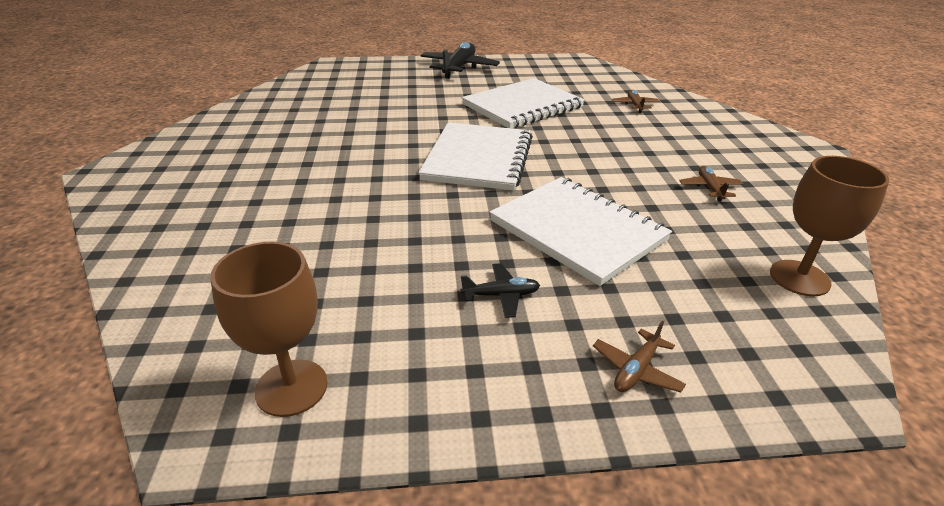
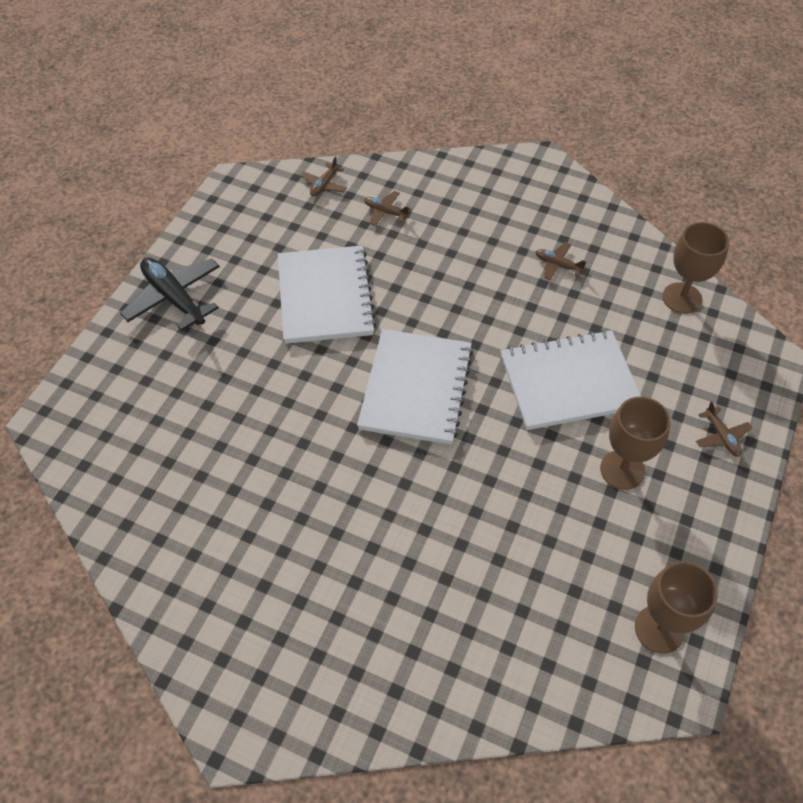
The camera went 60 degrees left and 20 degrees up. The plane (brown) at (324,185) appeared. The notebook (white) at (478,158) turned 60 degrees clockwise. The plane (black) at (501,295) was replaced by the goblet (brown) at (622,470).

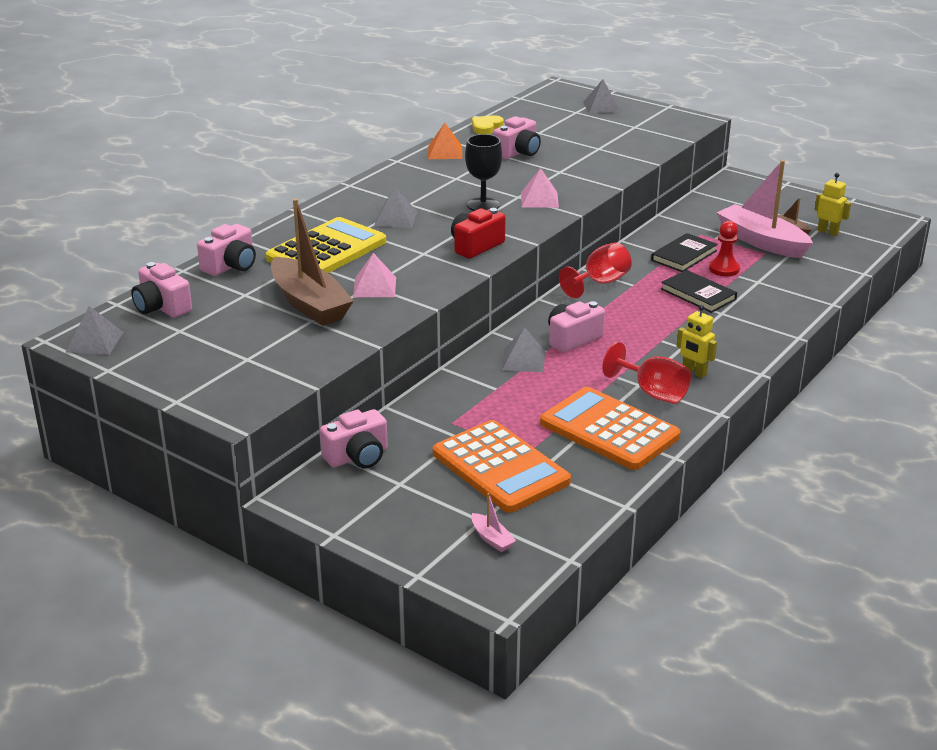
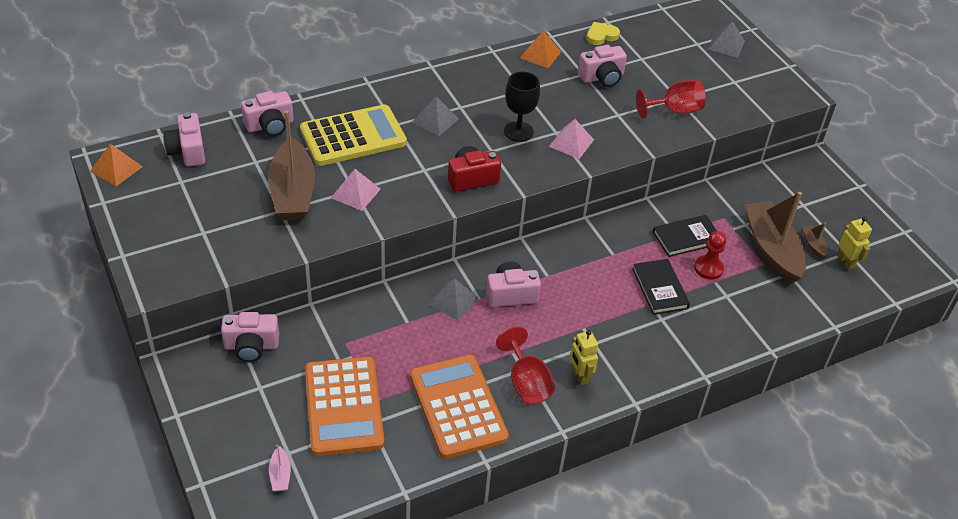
The camera went 25 degrees right and 15 degrees up. The pyramid (grey) at (95,342) became the pyramid (orange) at (116,169). The goblet (red) moved from (600,283) to (674,110). The boat (pink) at (762,242) became the boat (brown) at (772,249).

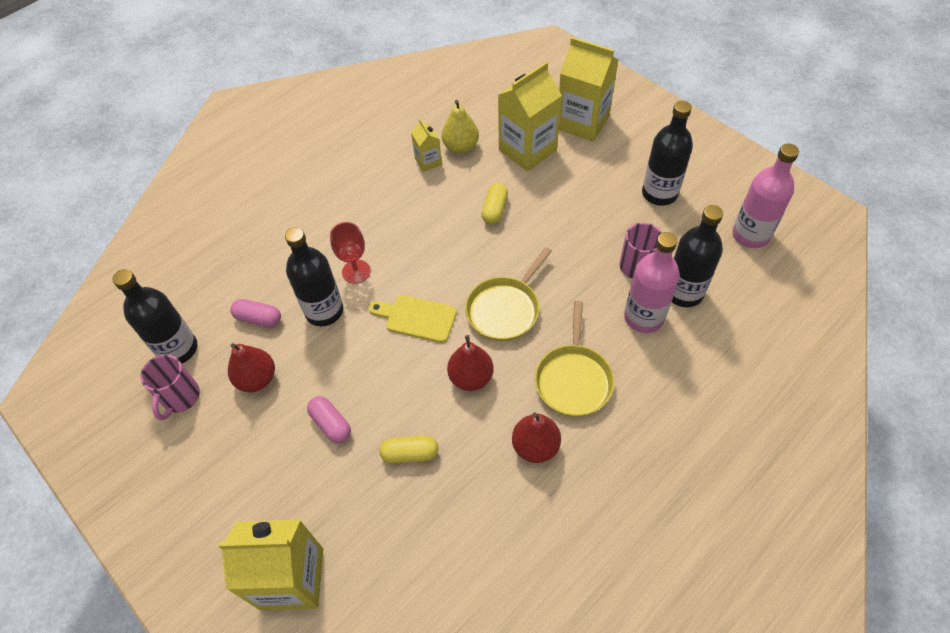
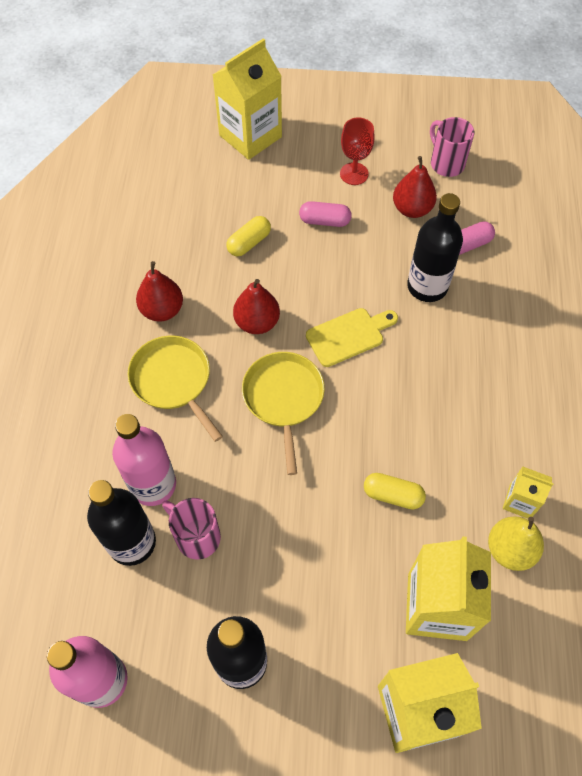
The camera went 135 degrees right and 5 degrees up. The goblet (red) moved from (356,271) to (354,174). The capsule (yellow) at (494,210) turned 45 degrees counterclockwise. The bottle (black) at (178,349) disappeared.

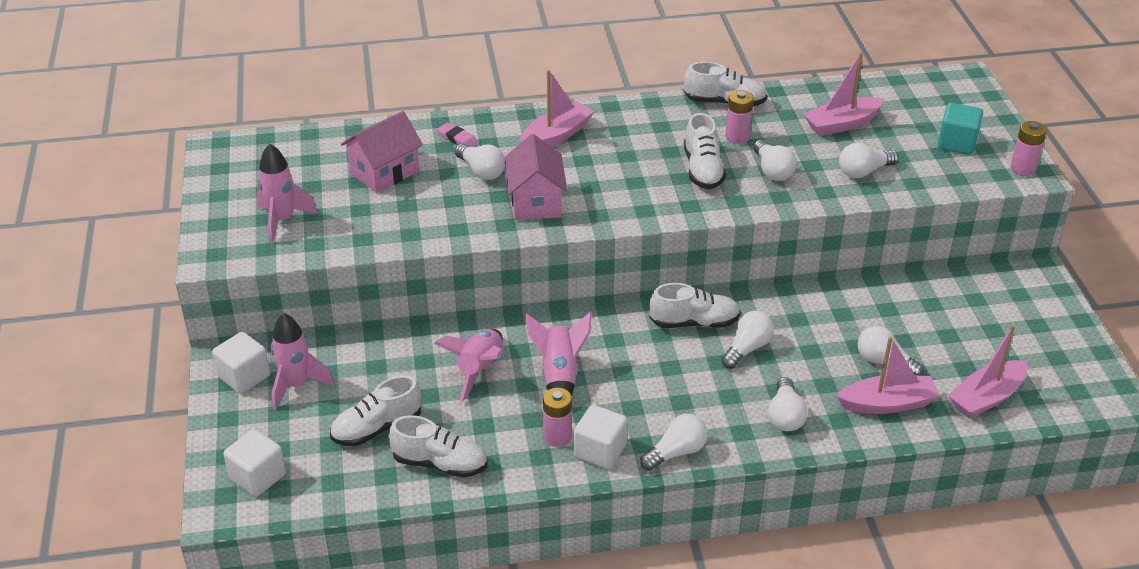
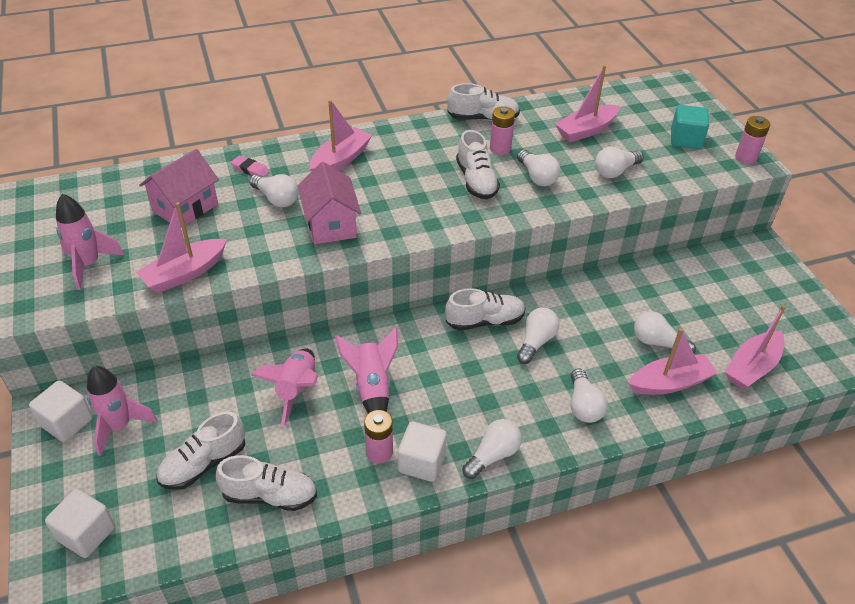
The camera went 10 degrees left and 5 degrees up. The boat (pink) at (185,273) appeared.

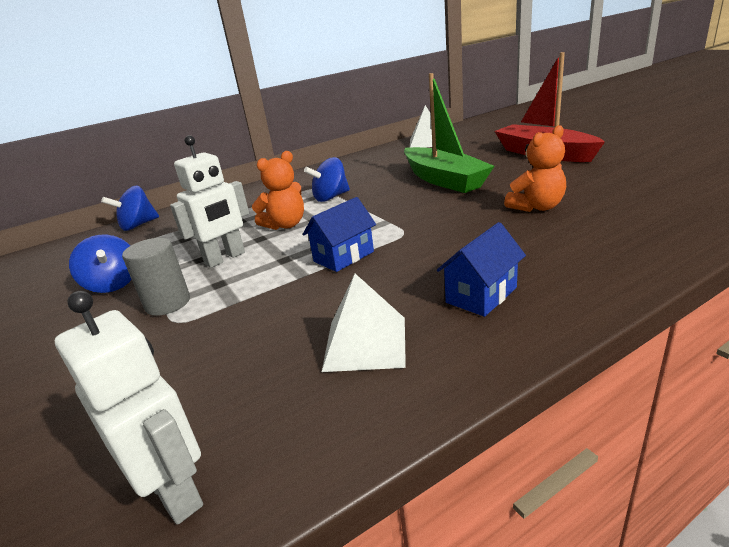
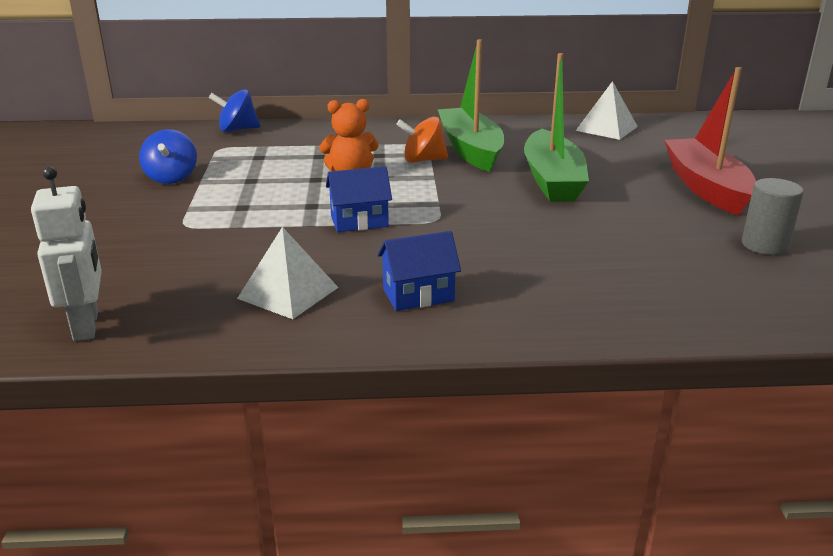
The camera went 25 degrees right and 0 degrees up. The spinning top (blue) at (331,197) became the spinning top (orange) at (423,160). The boat (green) at (470,150) appeared. The cylinder (grey) moved from (168,303) to (764,245). The robot (white) at (225,258) disappeared. The teddy bear (orange) at (537,207) disappeared.

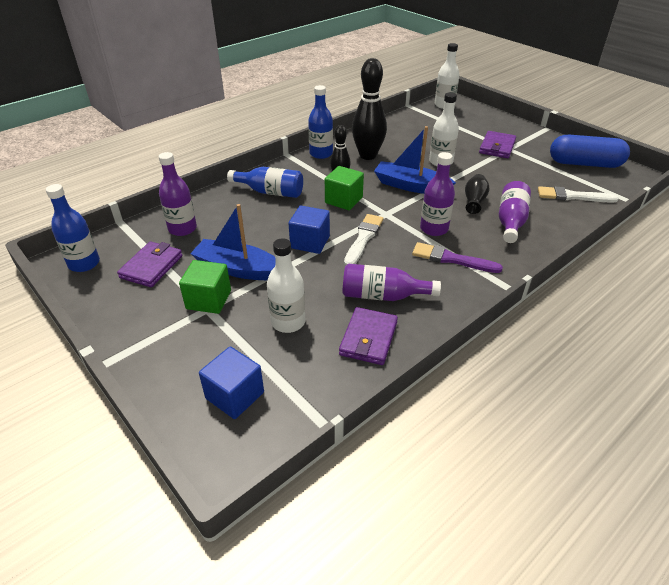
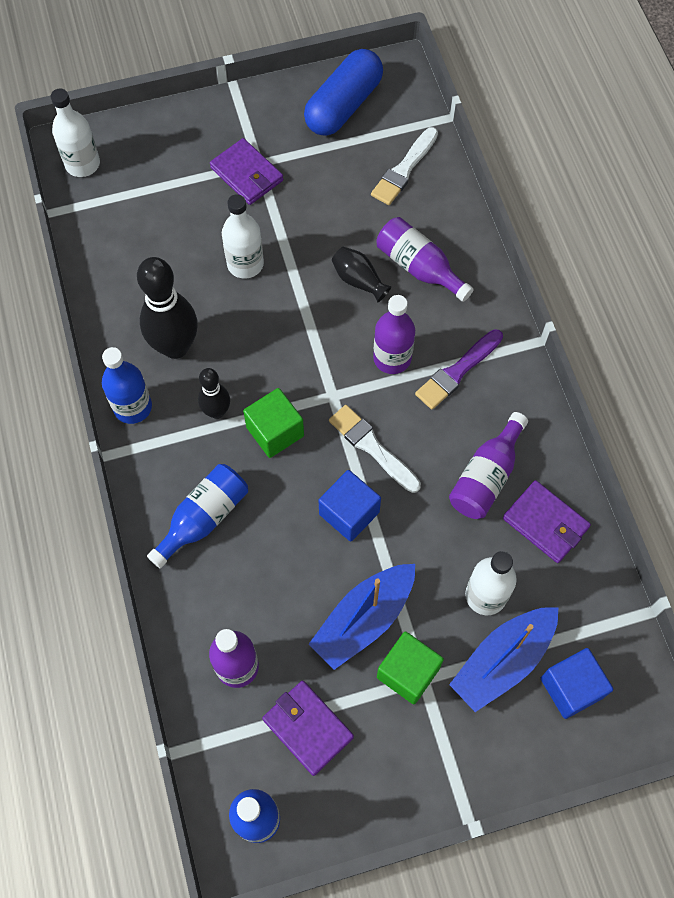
The camera went 65 degrees left and 25 degrees up. The boat (blue) moved from (410,186) to (502,661).

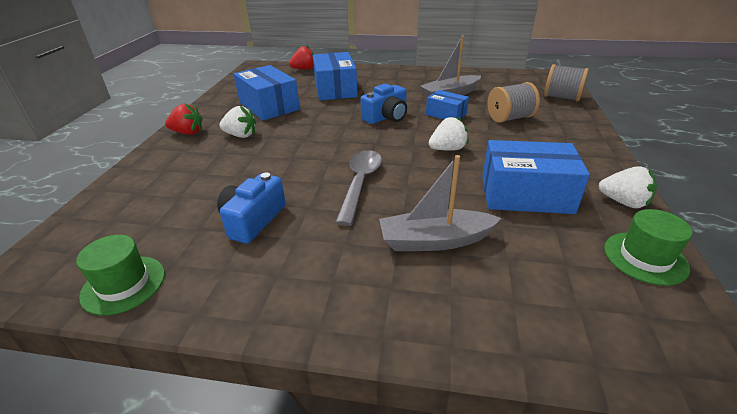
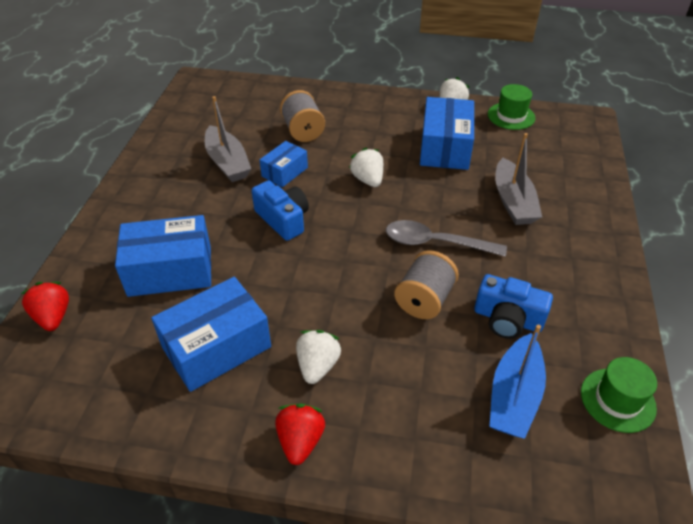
The camera went 90 degrees left and 10 degrees up. The spool (grey) moved from (561,97) to (424,300). The boat (blue) at (514,396) appeared.

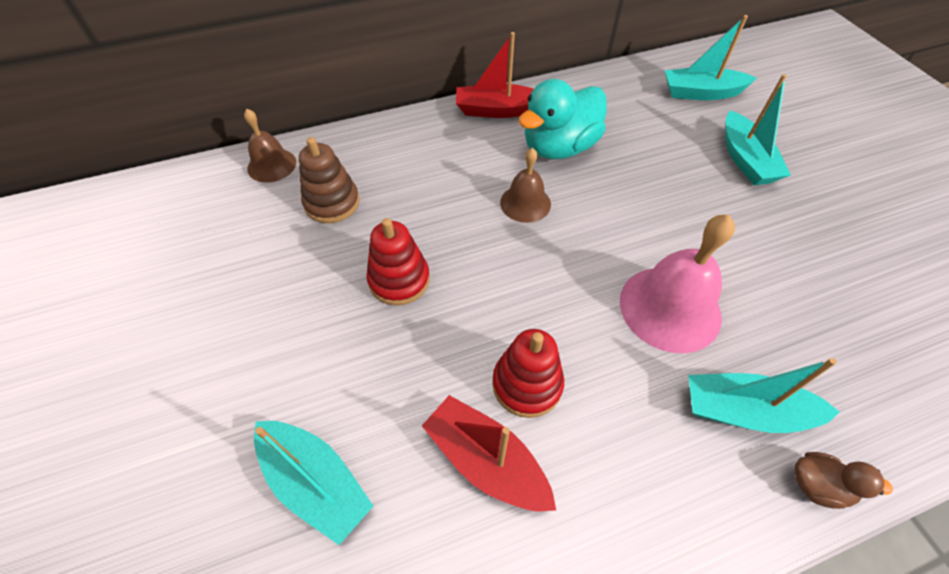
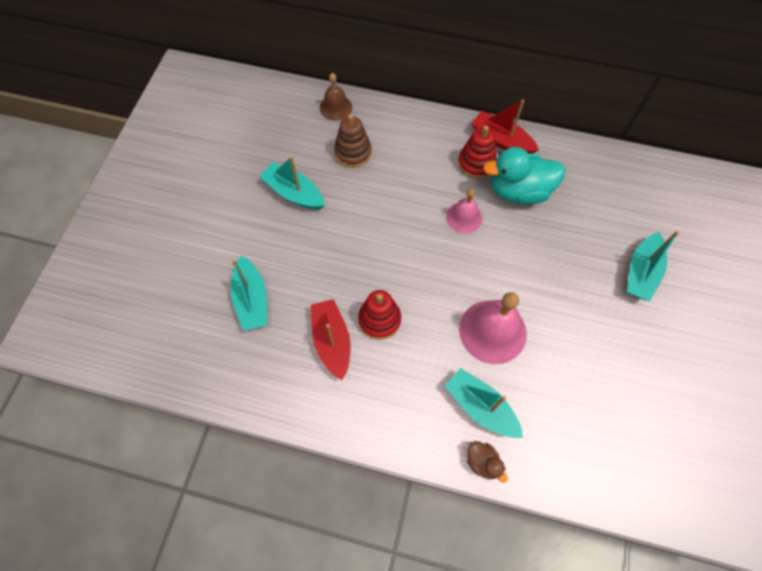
The camera went 35 degrees right and 10 degrees up. The boat (turquoise) moved from (701,93) to (294,193). The bell (brown) at (525,203) became the bell (pink) at (464,217). The stacking toy (red) moved from (399,280) to (476,163).

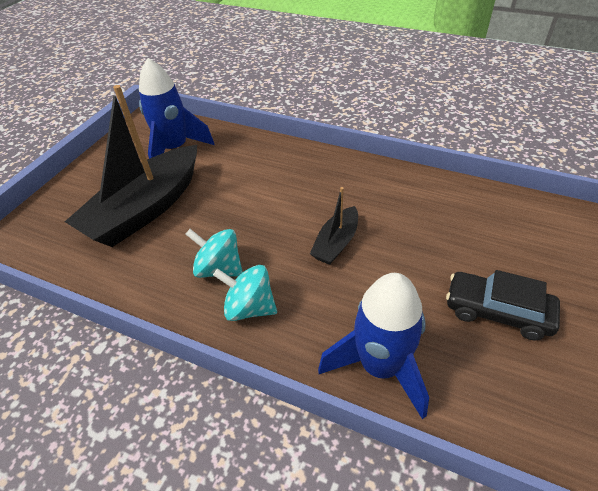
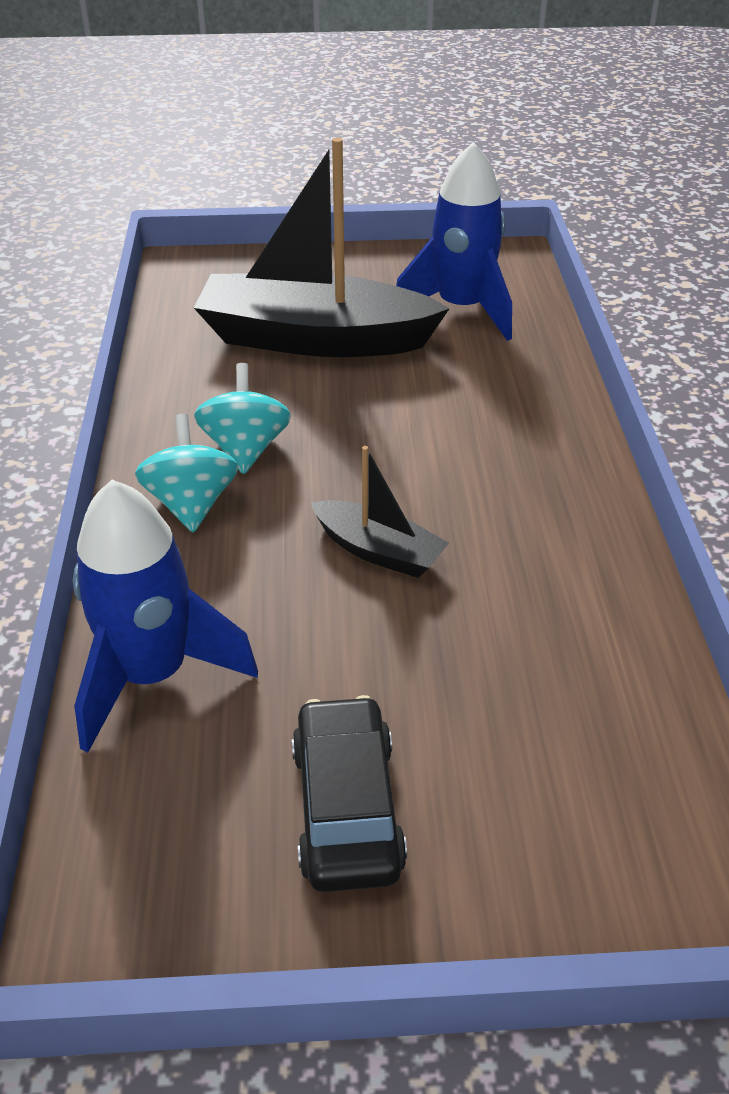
The camera went 60 degrees right and 5 degrees down. The boat (black) at (336,243) turned 150 degrees counterclockwise.

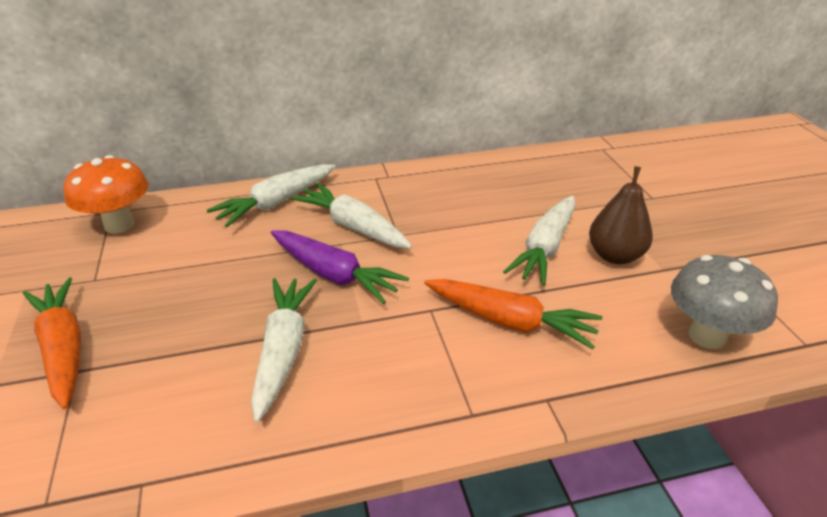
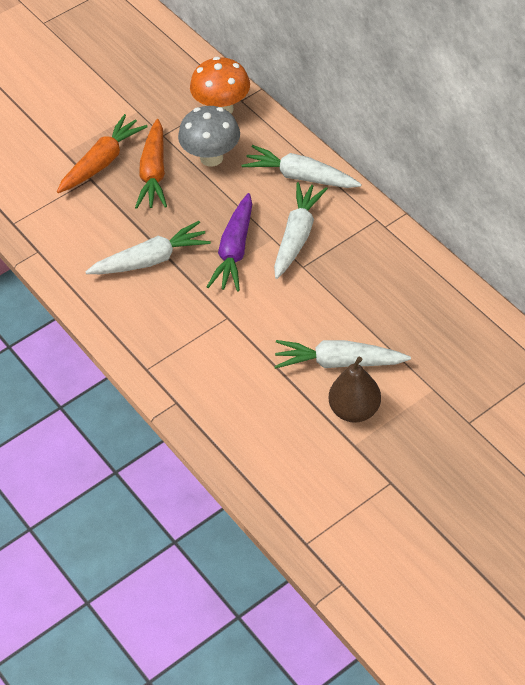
The camera went 70 degrees right and 15 degrees up. The carrot (orange) moved from (509,321) to (154,173). The mushroom (grey) moved from (707,335) to (211,158).

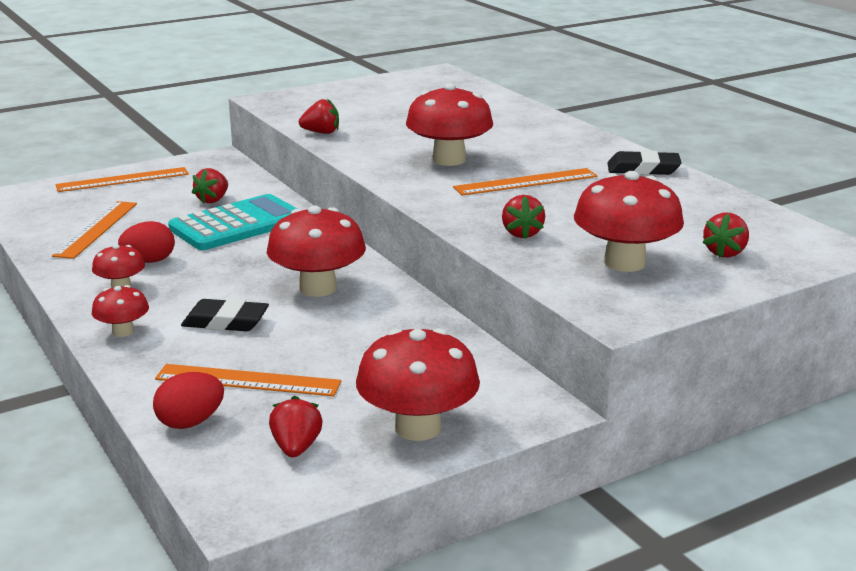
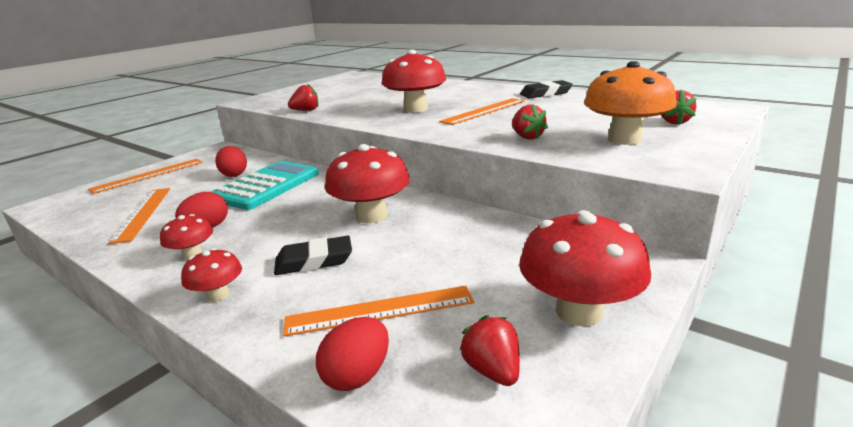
The camera went 20 degrees left and 0 degrees up. The strawberry (red) at (213,200) was replaced by the egg (red) at (234,174). The mushroom (red) at (624,263) became the mushroom (orange) at (624,139).

